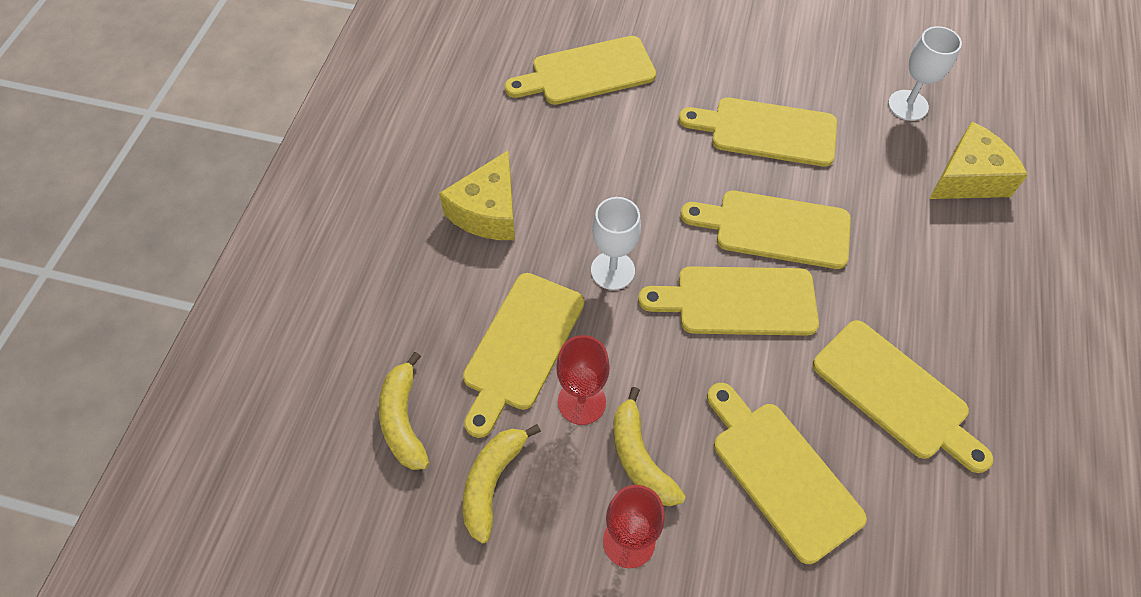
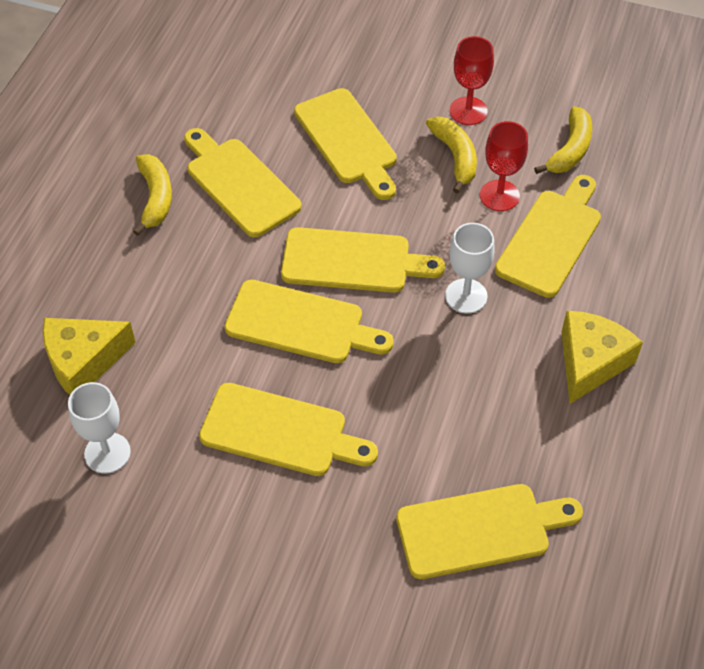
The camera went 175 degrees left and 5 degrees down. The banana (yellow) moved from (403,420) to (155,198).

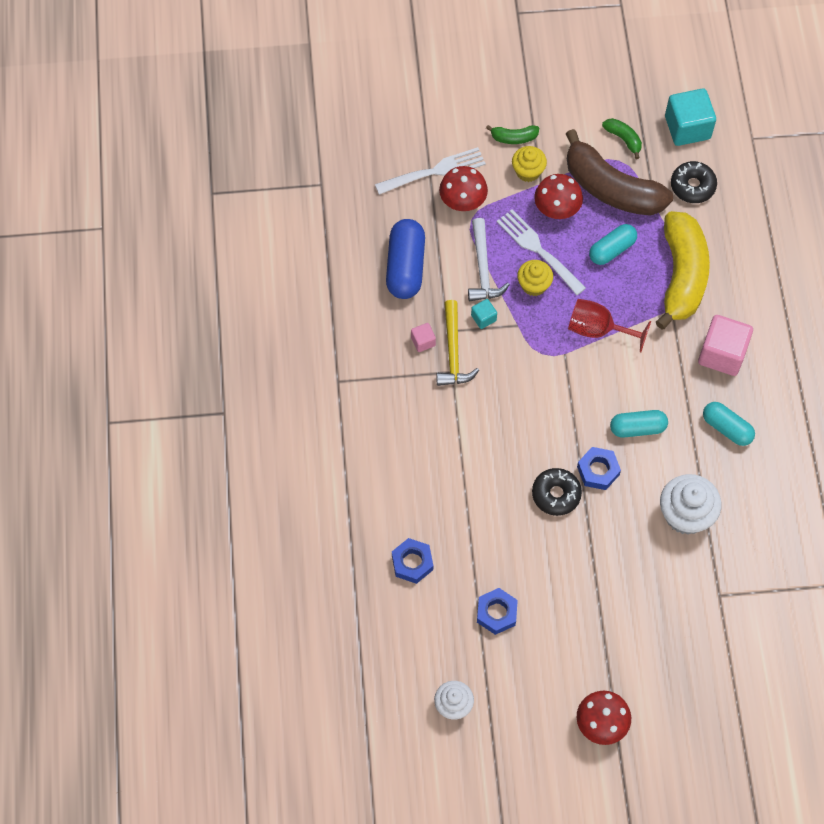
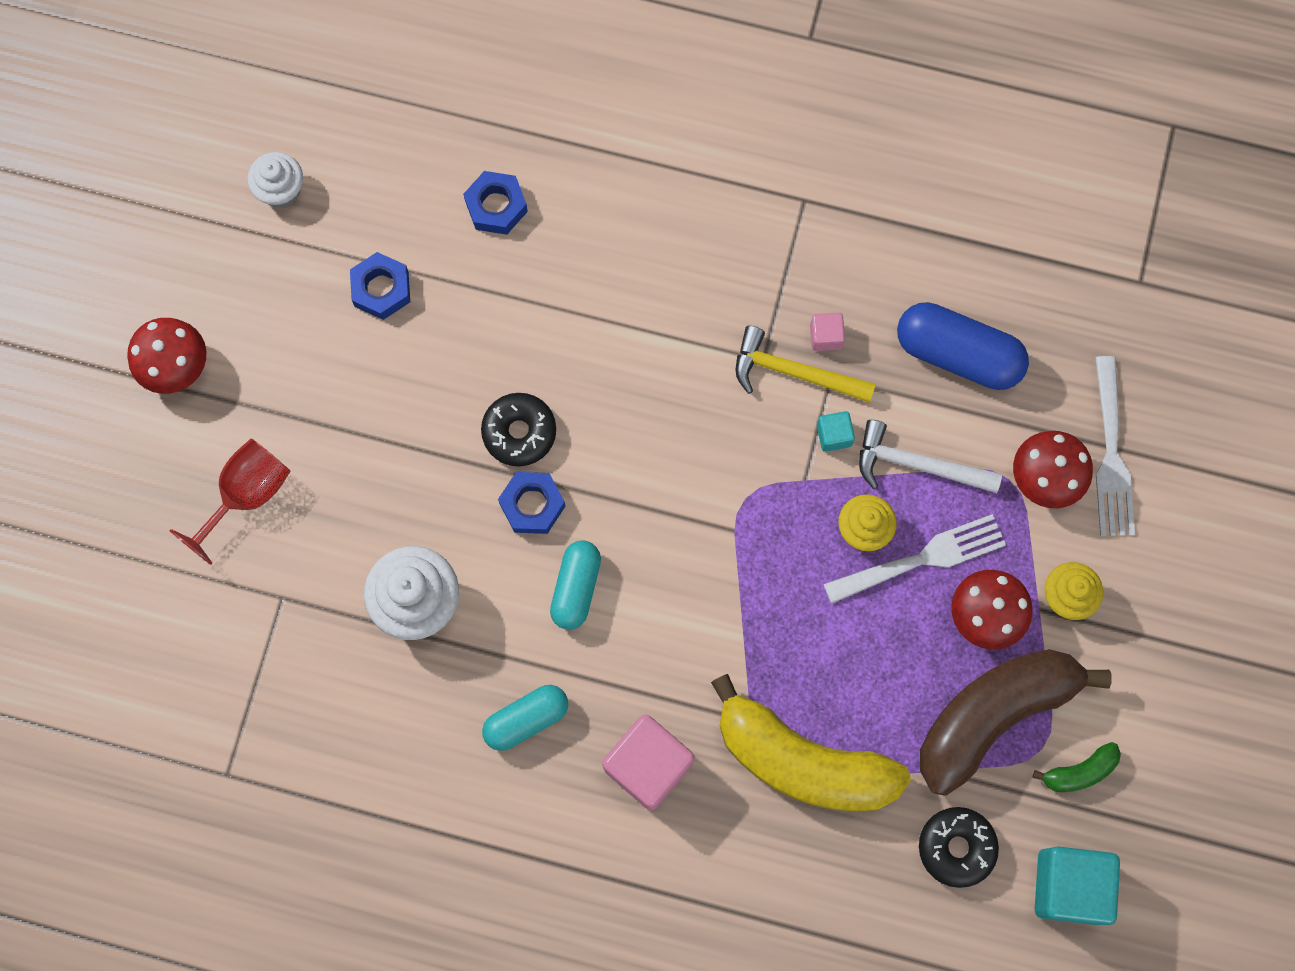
The camera went 110 degrees right and 10 degrees up. The goblet (red) moved from (598,330) to (247,495). The banana (green) at (514,138) disappeared. The capsule (turquoise) at (612,250) disappeared.

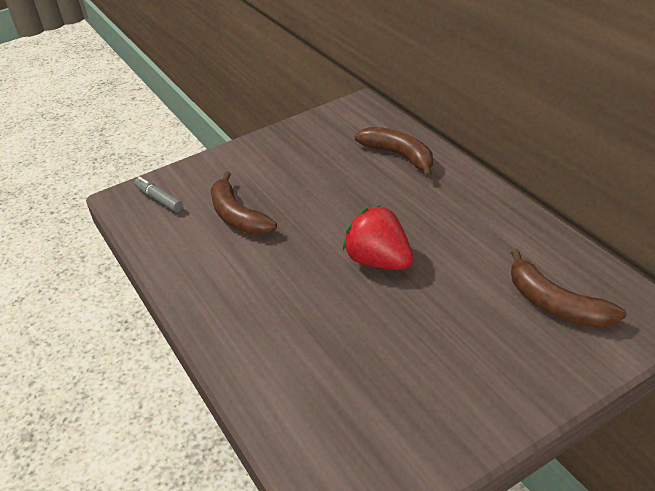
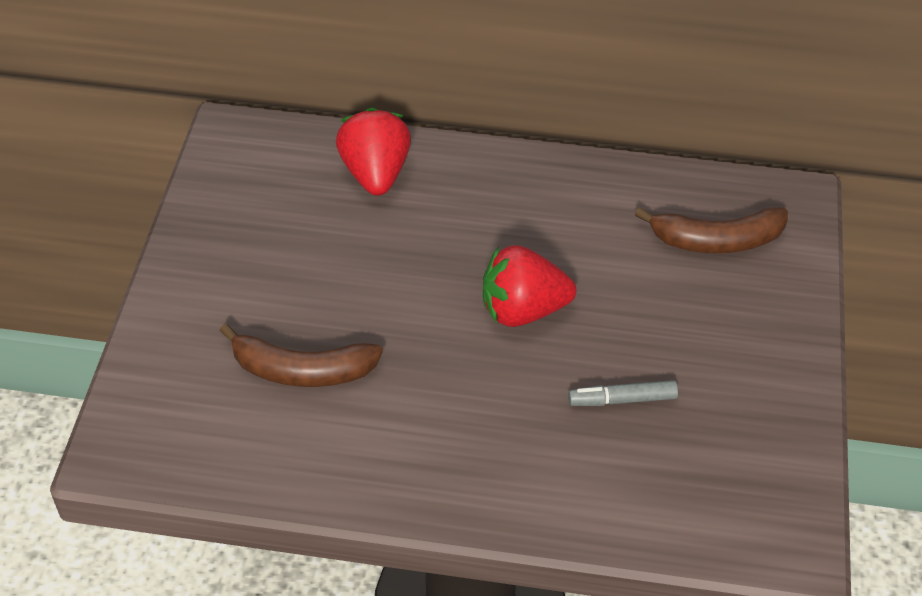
The camera went 55 degrees left and 10 degrees up. The banana (brown) at (399,156) was replaced by the strawberry (red) at (375,173). The marker (grey) moved from (159,199) to (622,400).

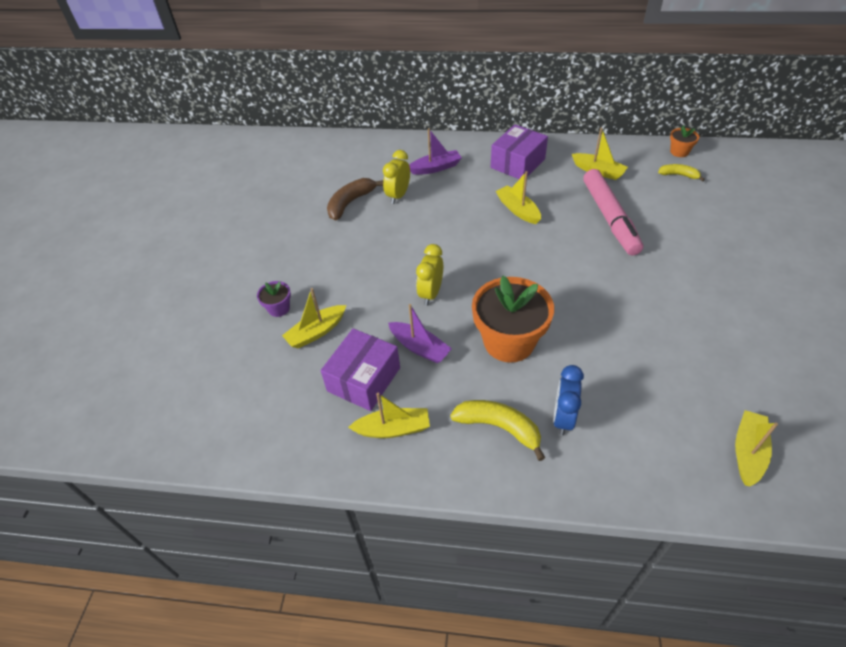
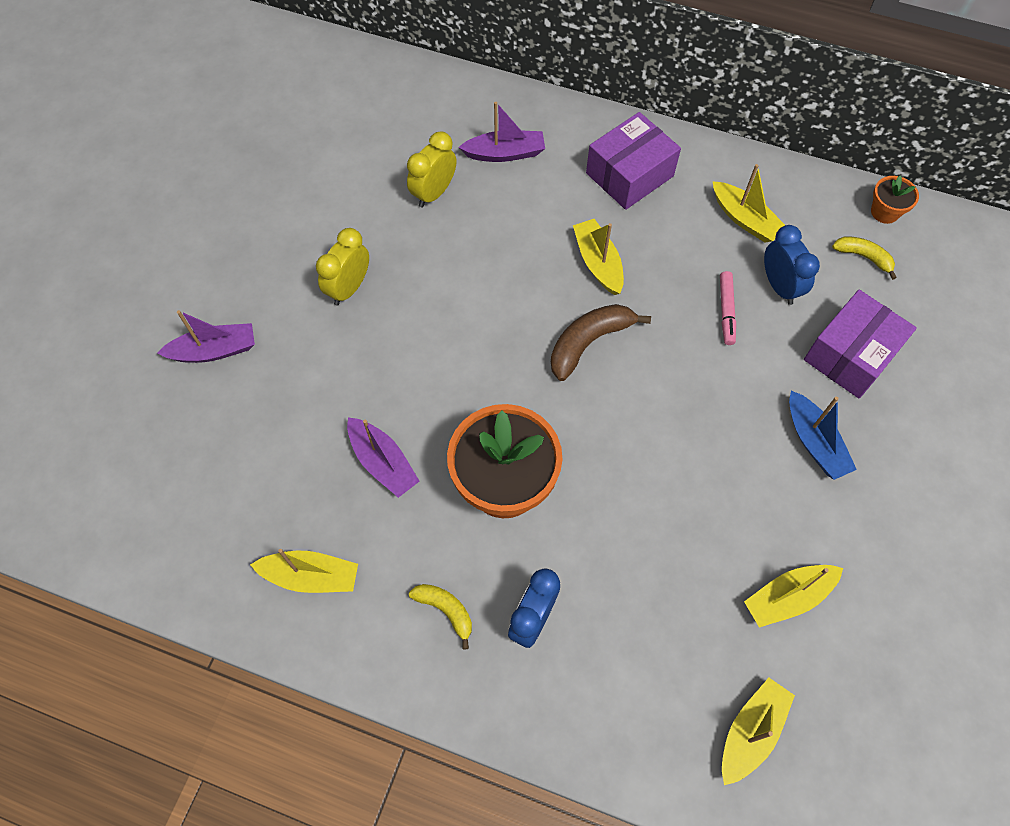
The camera went 10 degrees right and 15 degrees up. The flower pot (purple) at (279,308) was replaced by the boat (purple) at (214,350). The clock (yellow) moved from (431,293) to (349,288). The banana (yellow) at (499,427) changed to 0.61 times the size. The banana (brown) moved from (350,203) to (589,342). The marker (pink) at (609,218) changed to 0.45 times the size. The boat (yellow) moved from (316,332) to (788,597). The clock (blue) at (779,286) appeared. The boat (blue) at (814,442) appeared. The box (purple) moved from (364,379) to (850,355).

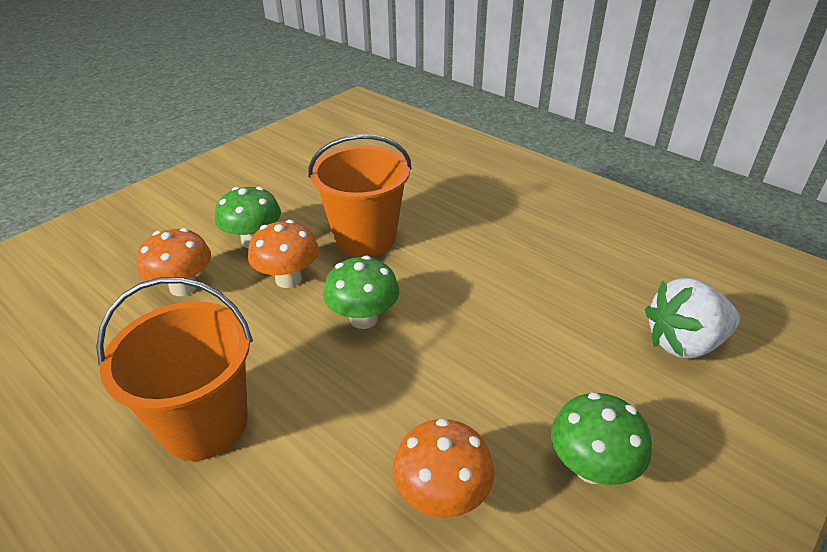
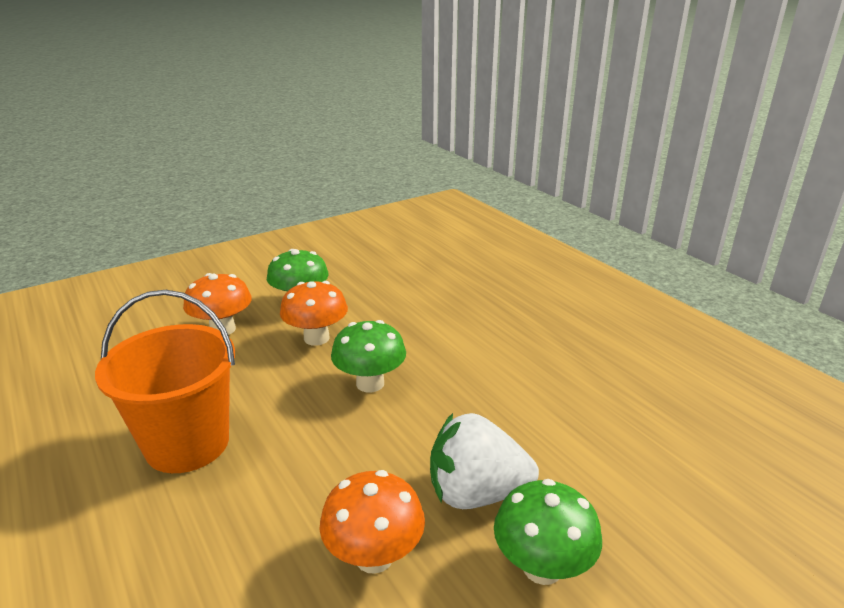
The camera went 15 degrees right and 10 degrees down. The strawberry (white) moved from (684,343) to (476,493). The bucket (orange) at (365,238) disappeared.

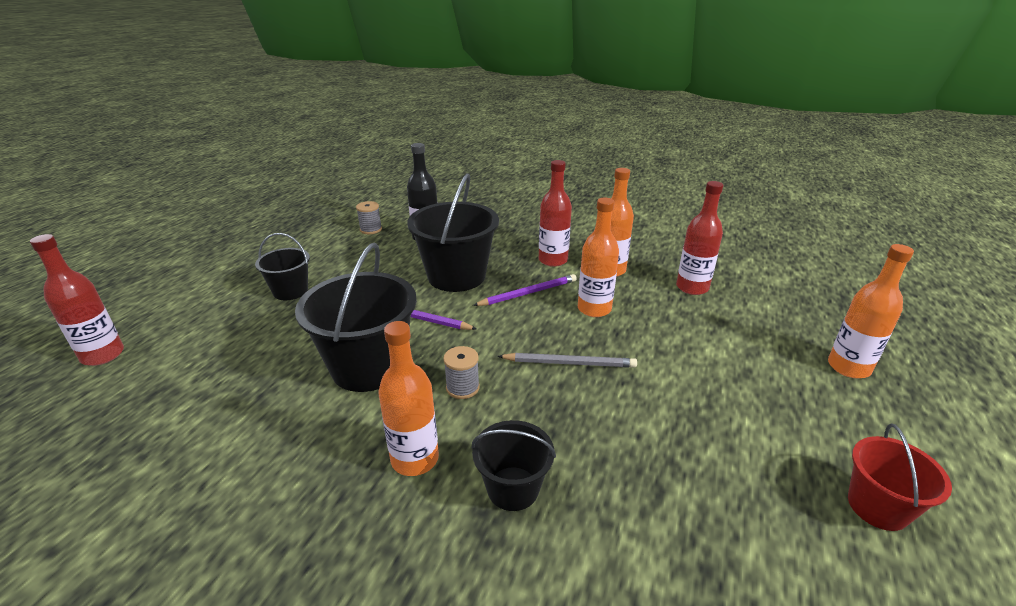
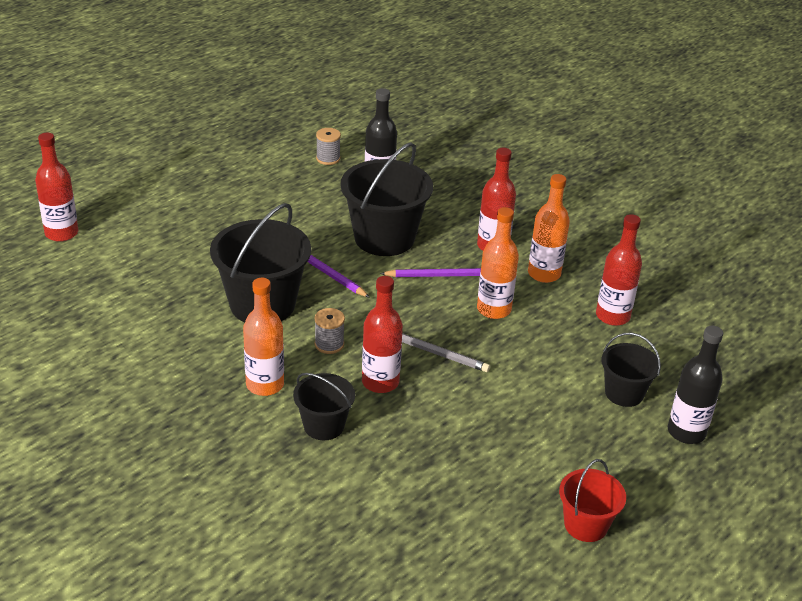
The camera went 20 degrees right and 5 degrees up. The bottle (red) at (380,382) appeared. The bucket (black) moved from (290,291) to (624,393). The bottle (orange) at (848,367) became the bottle (black) at (686,432).

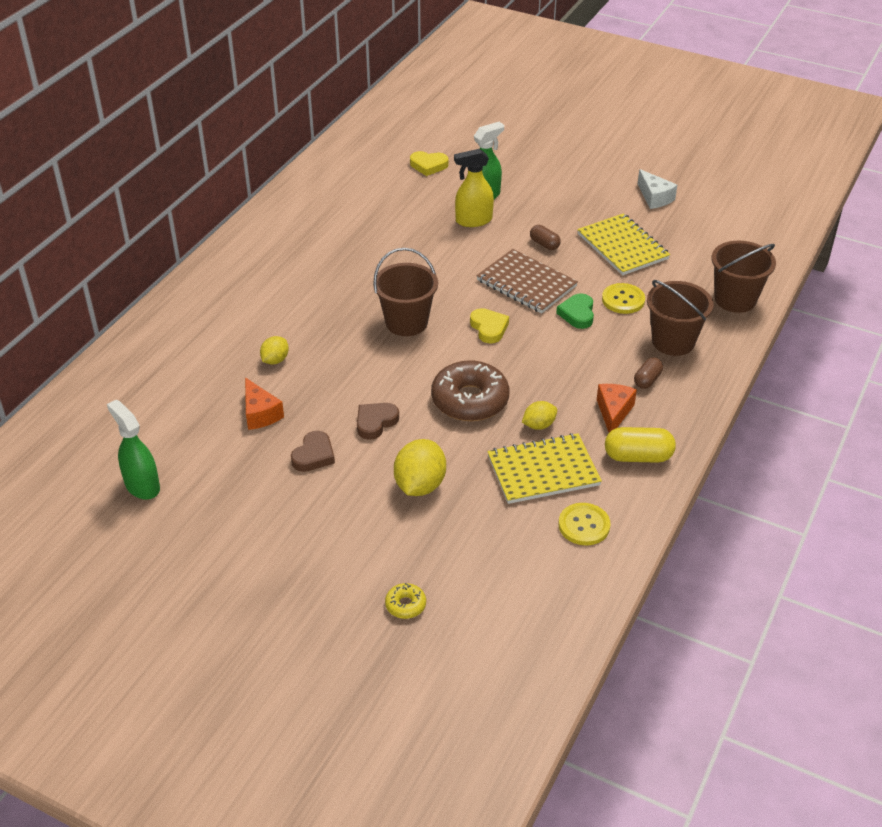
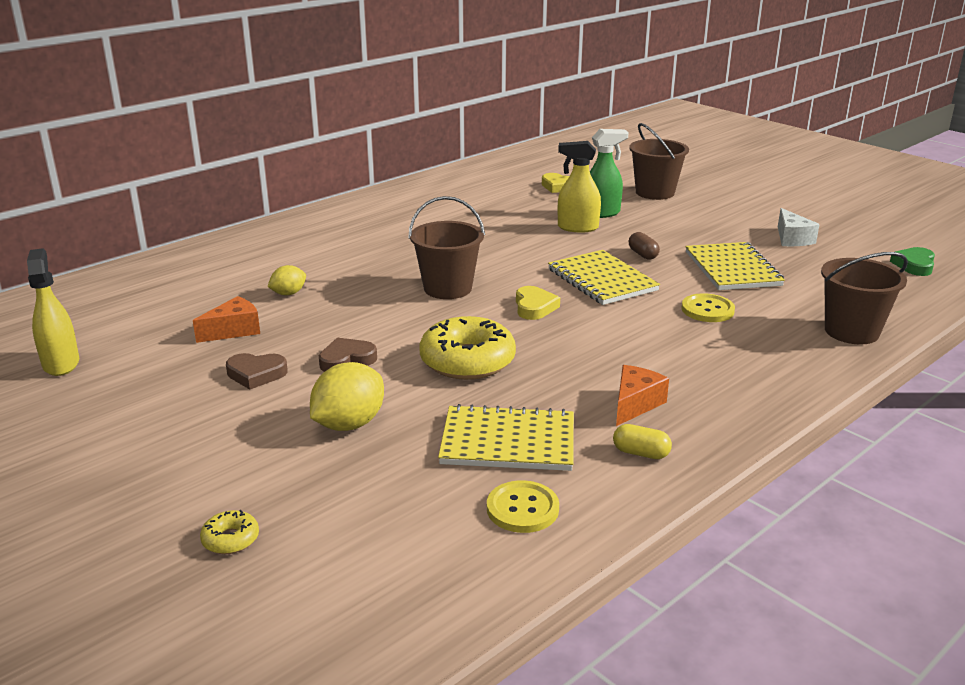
The camera went 20 degrees right and 15 degrees down. The spray bottle (green) at (142,486) became the spray bottle (yellow) at (61,364). The cheese (orange) at (260,414) turned 120 degrees counterclockwise. The heart (brown) at (314,455) turned 45 degrees clockwise. The donut (brown) at (470,400) became the donut (yellow) at (467,361). The notebook (brown) at (526,283) became the notebook (yellow) at (602,280). The capsule (yellow) at (638,457) changed to 0.61 times the size. The bucket (brown) moved from (673,341) to (655,192). The heart (green) moved from (577,314) to (914,265). The lemon (yellow) at (539,425) disappeared. The capsule (brown) at (647,380) disappeared.

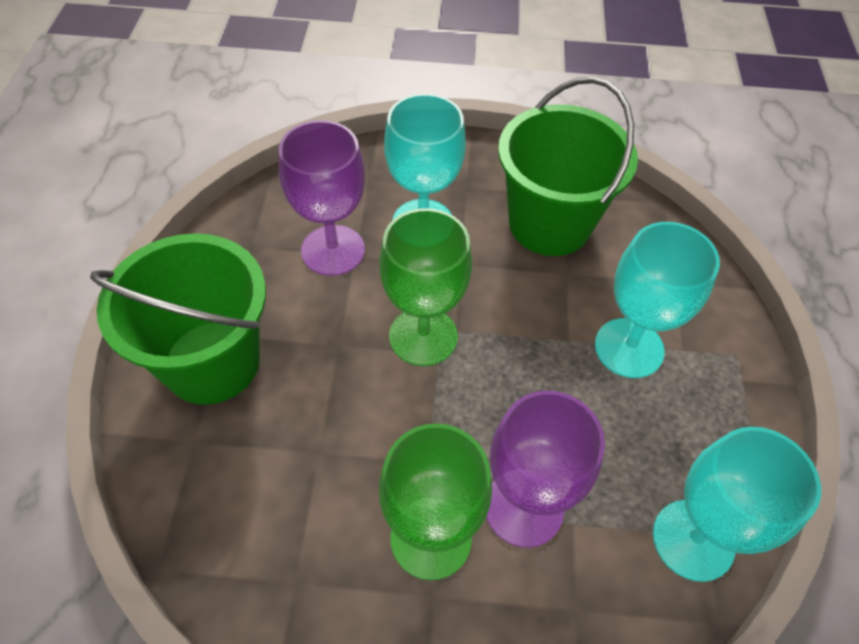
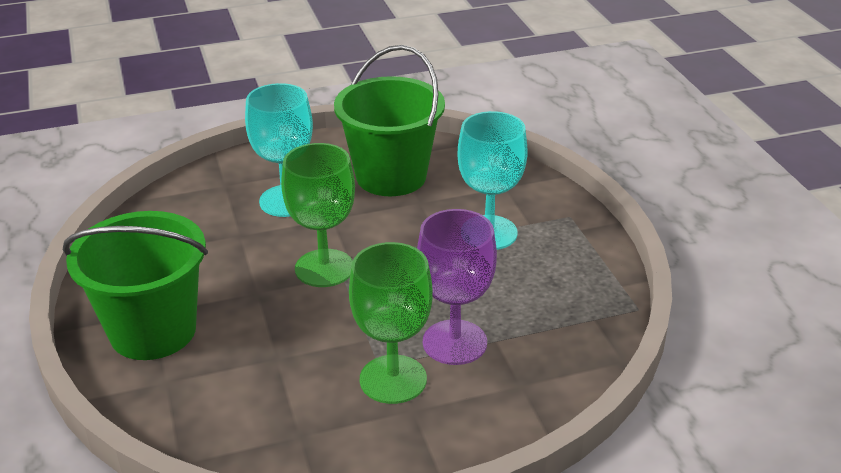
The camera went 20 degrees left and 20 degrees down. The goblet (purple) at (333,250) disappeared. The goblet (turquoise) at (693,540) disappeared.

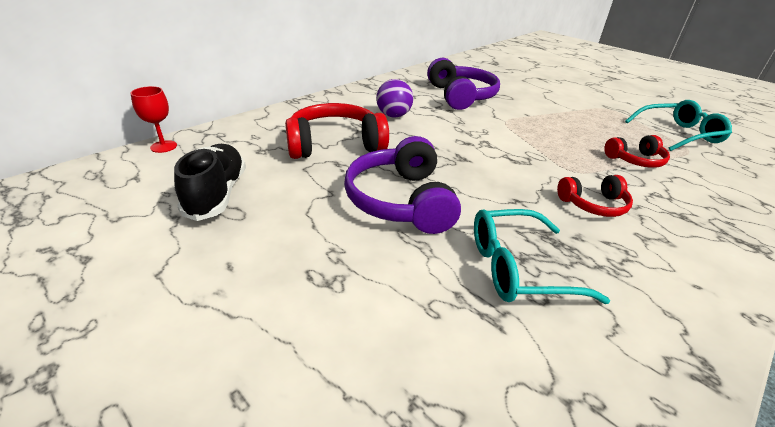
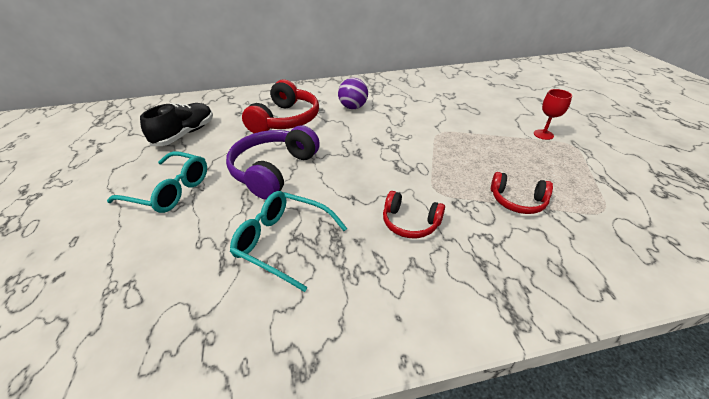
The camera went 35 degrees right and 5 degrees up. The glasses (turquoise) moved from (678,134) to (170,190). The headphones (red) at (335,144) turned 90 degrees clockwise. The goblet (red) moved from (163,146) to (543,134). The headphones (purple) at (460,96) disappeared.

